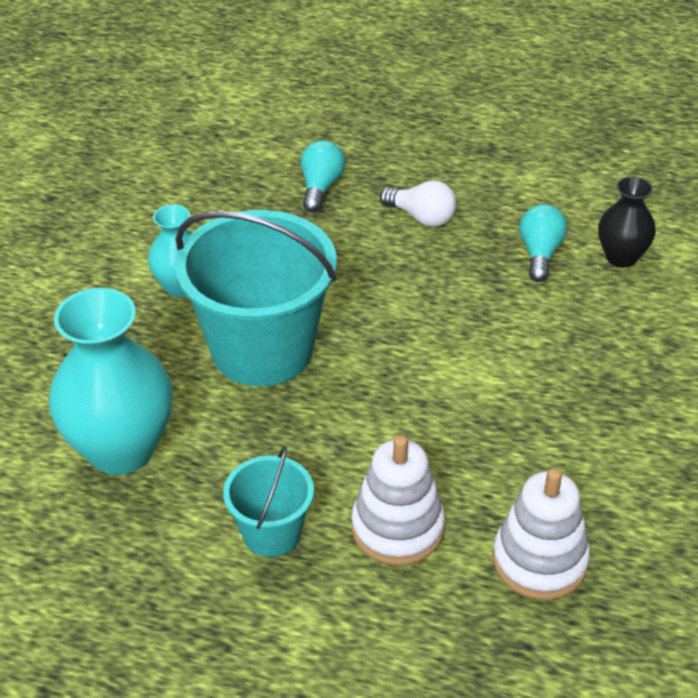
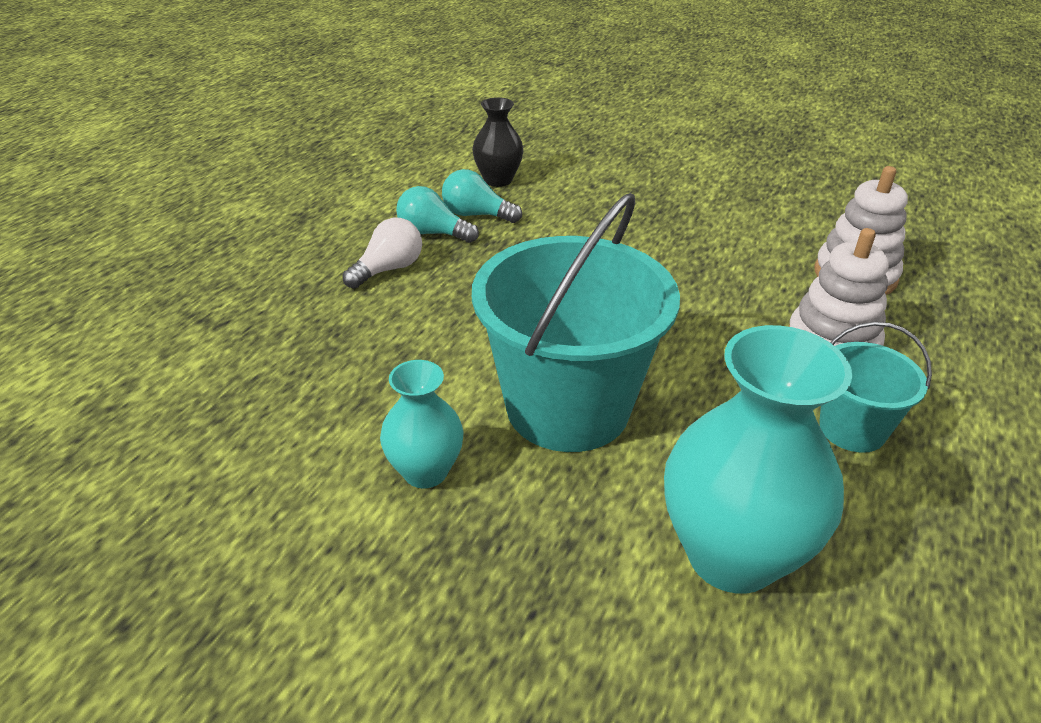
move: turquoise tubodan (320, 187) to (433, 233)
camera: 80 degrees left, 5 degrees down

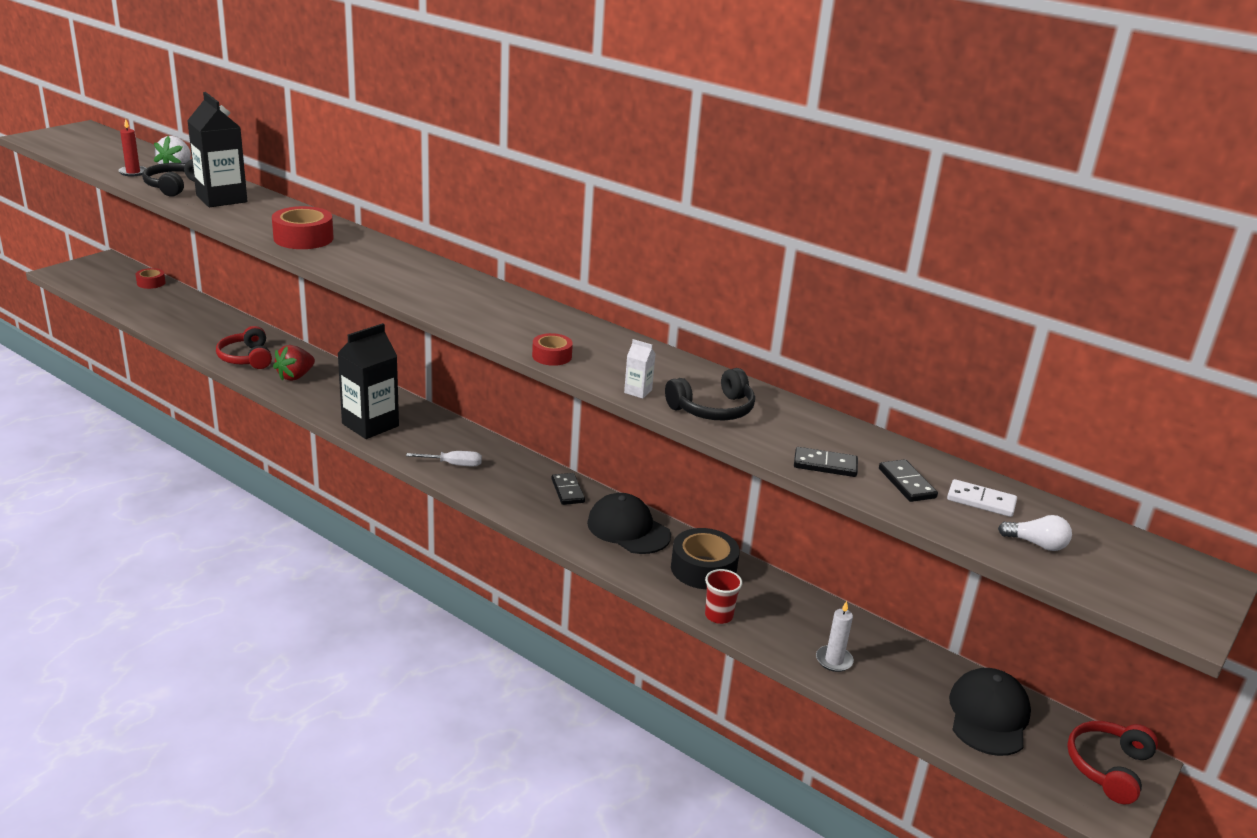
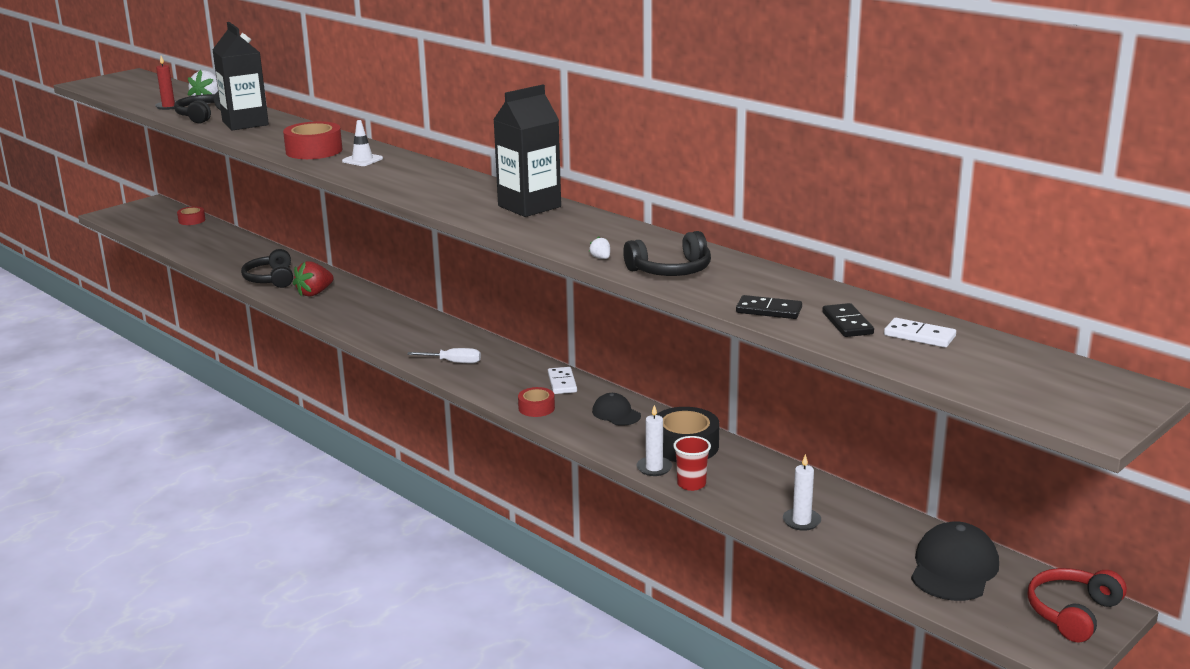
delete: white tubodan (1036, 544)
insert: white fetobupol (362, 160); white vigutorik (654, 468)
move: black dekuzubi (370, 425) to (529, 206); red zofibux (552, 356) to (536, 408)
replace: white dekuzubi (638, 391) to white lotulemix (601, 258)
recolor: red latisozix (246, 358) to black latisozix (271, 279); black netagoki (567, 491) to white netagoki (562, 383)
resize: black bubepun (628, 529) = (616, 413) x0.59
camera: 10 degrees right, 5 degrees down

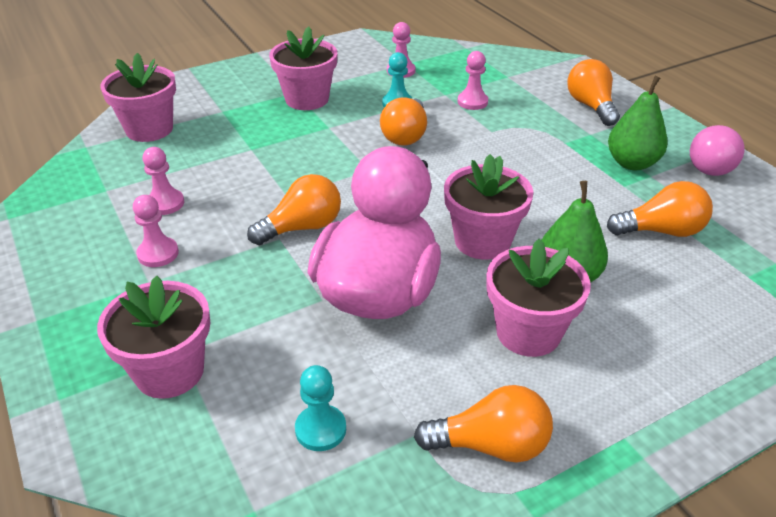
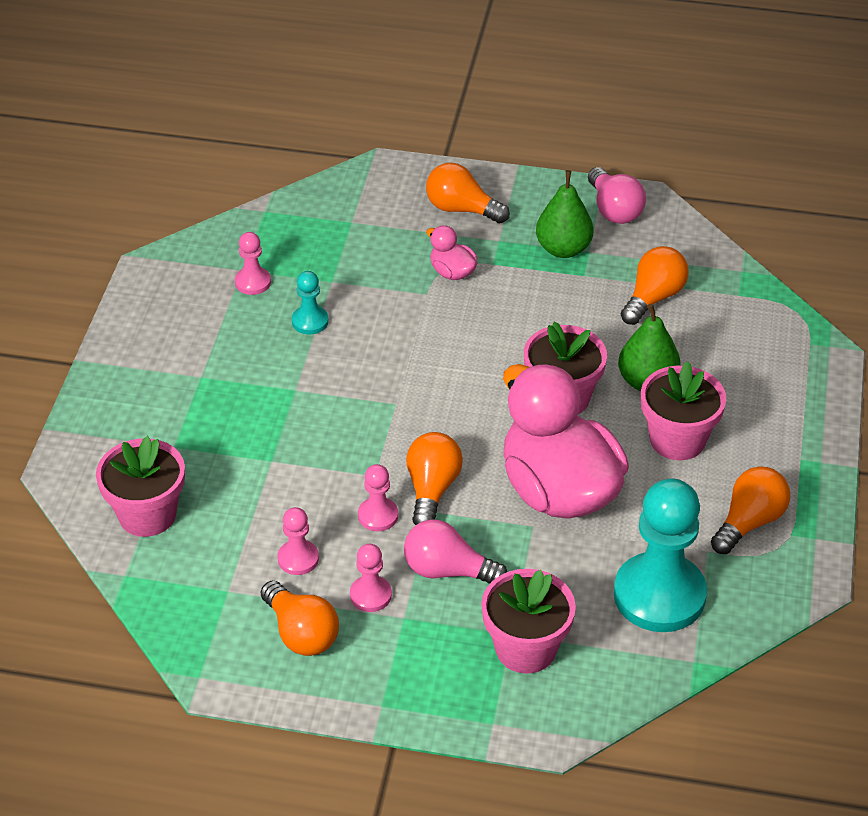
delete: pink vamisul (307, 99)
insert: pink tubodan (447, 570); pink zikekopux (452, 272)
move: orange tubodan (405, 135) to (301, 633); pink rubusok (472, 102) to (378, 516)
resize: turquoise rubusok (320, 429) = (659, 595) x2.19
camera: 50 degrees left, 5 degrees up

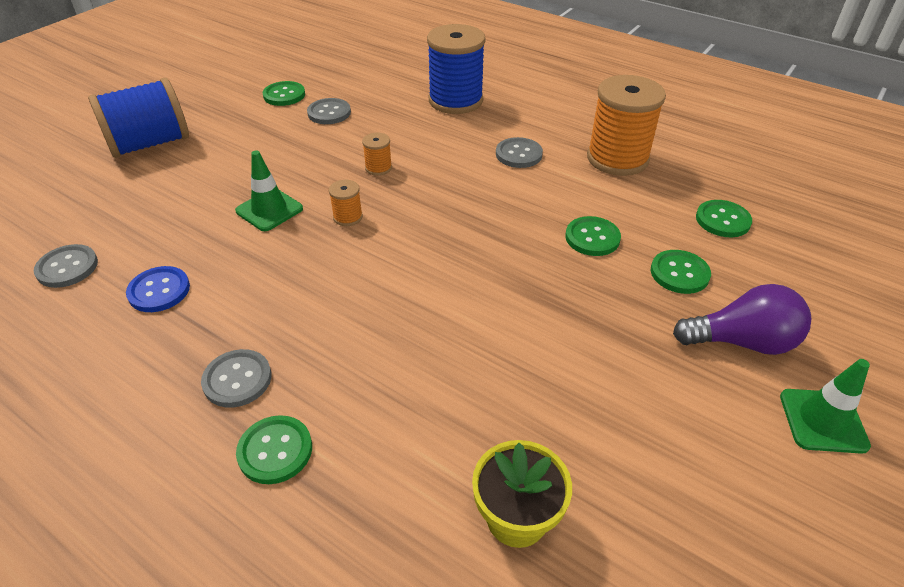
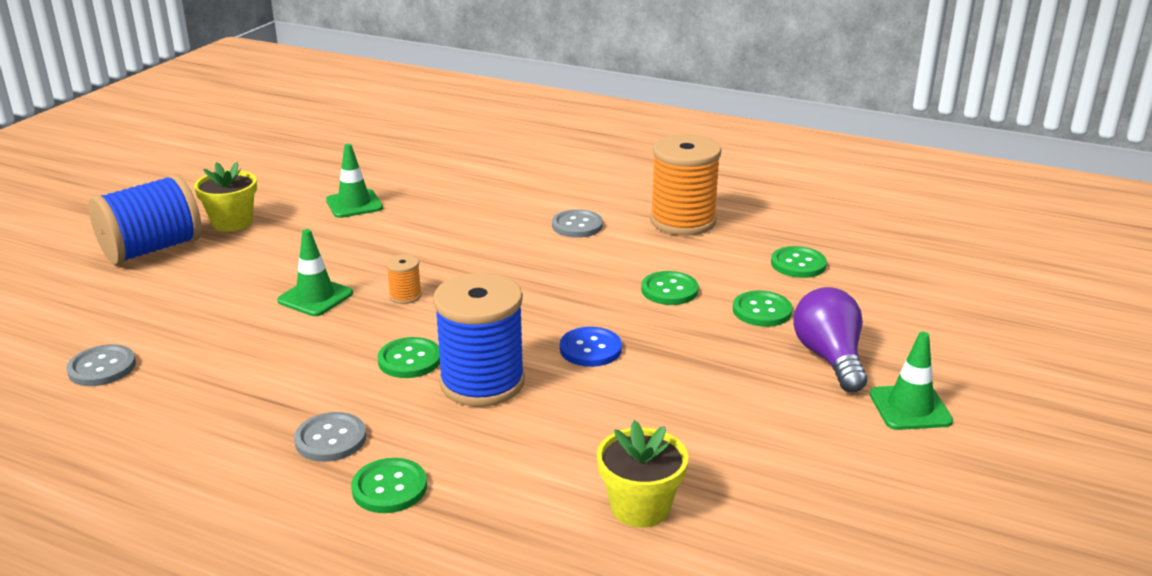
delete: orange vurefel (378, 168)
insert: yellow vamisul (232, 222)
move: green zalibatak (284, 95) to (409, 360); blue vurefel (455, 100) to (482, 382); blue zalibatak (159, 291) to (590, 349)
replace: grey zalibatak (329, 113) to green fetobupol (354, 204)
rotate: purple tubodan (742, 342) = (829, 358) 90 degrees counterclockwise
camera: 10 degrees left, 15 degrees down

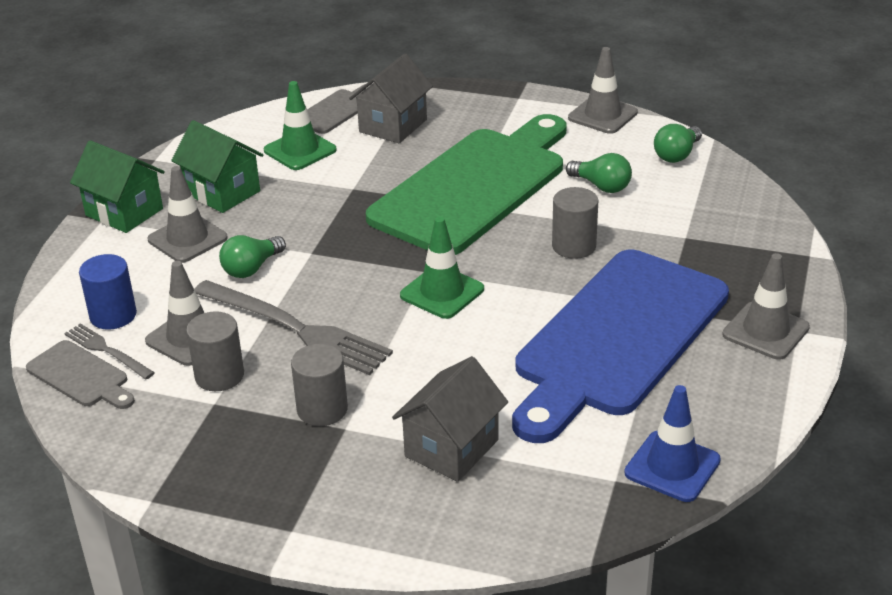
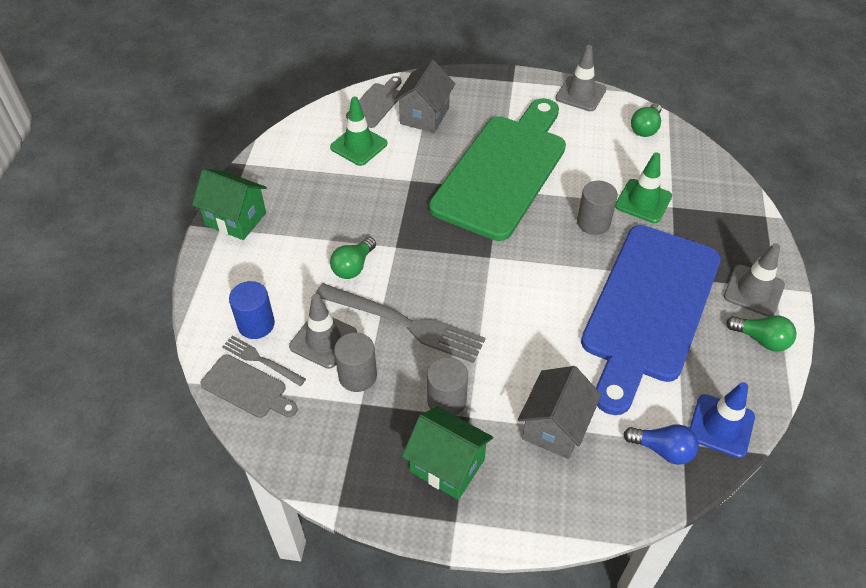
delete: grey fetobupol (187, 239)
insert: blue tubodan (662, 450)
move: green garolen (222, 192) to (447, 465); green fetobupol (442, 292) to (643, 201); green tubodan (601, 186) to (761, 339)
camera: 10 degrees left, 15 degrees up

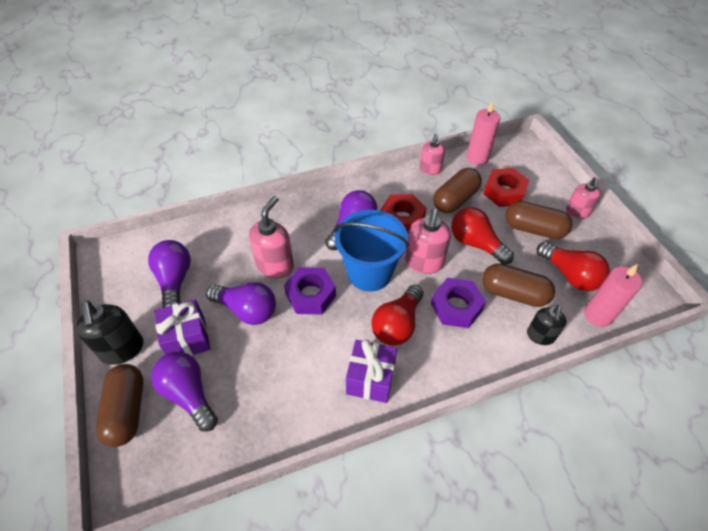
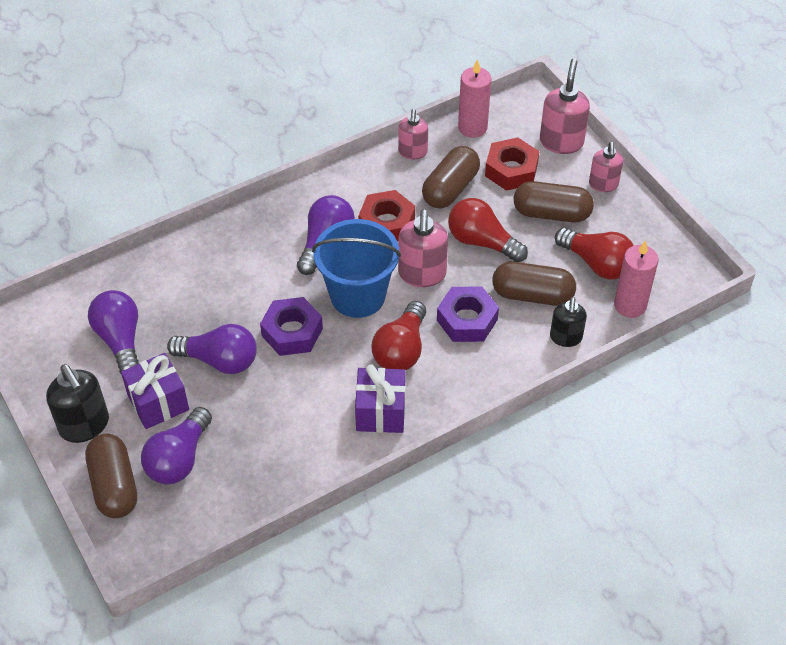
move: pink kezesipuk (275, 265) to (561, 142)
rotate: purple tubodan (189, 394) = (179, 459) 105 degrees counterclockwise
camera: 10 degrees left, 0 degrees up

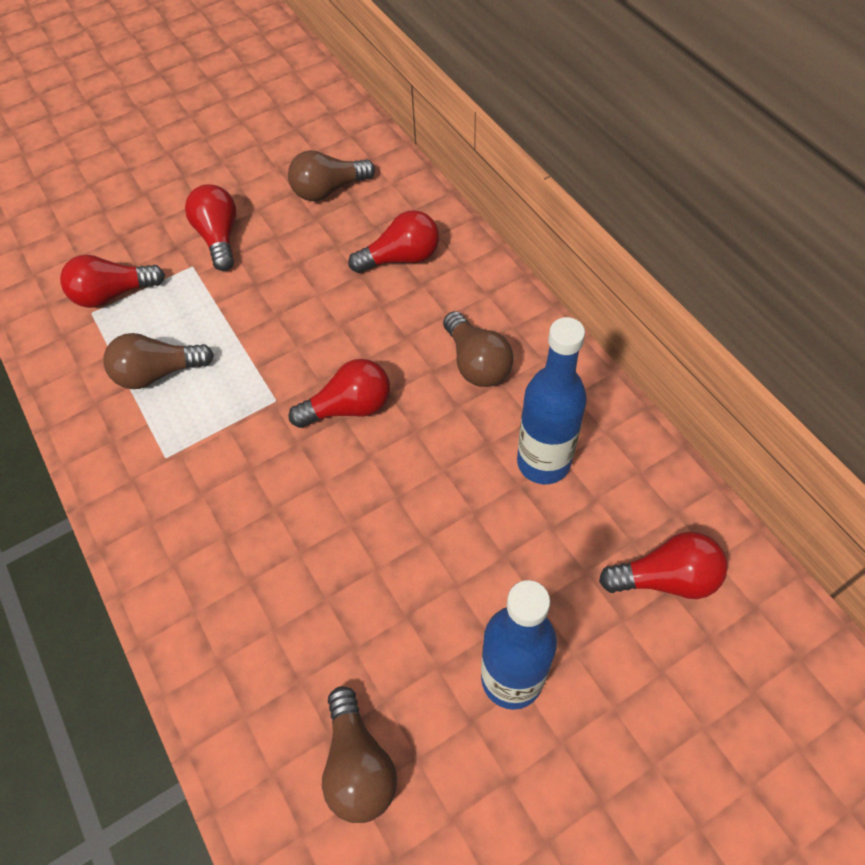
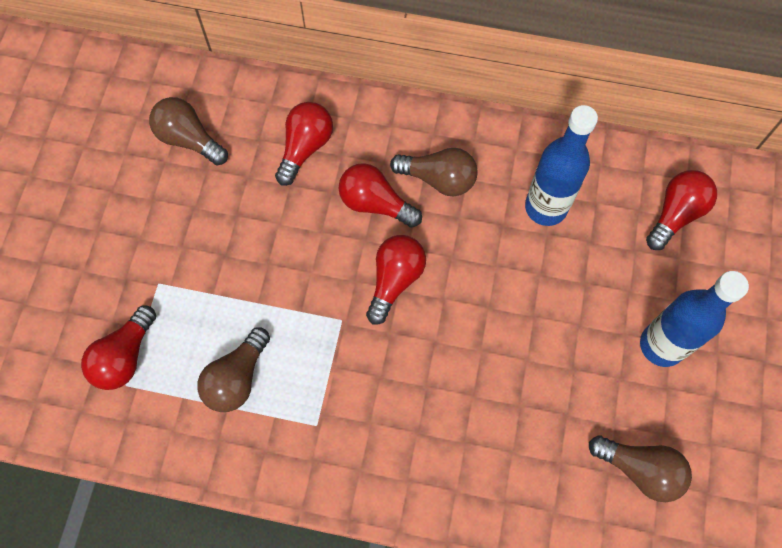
move: red tubodan (219, 237) to (375, 204)
rotate: brown tubodan (328, 190) = (189, 139) 105 degrees clockwise
camera: 50 degrees left, 10 degrees up

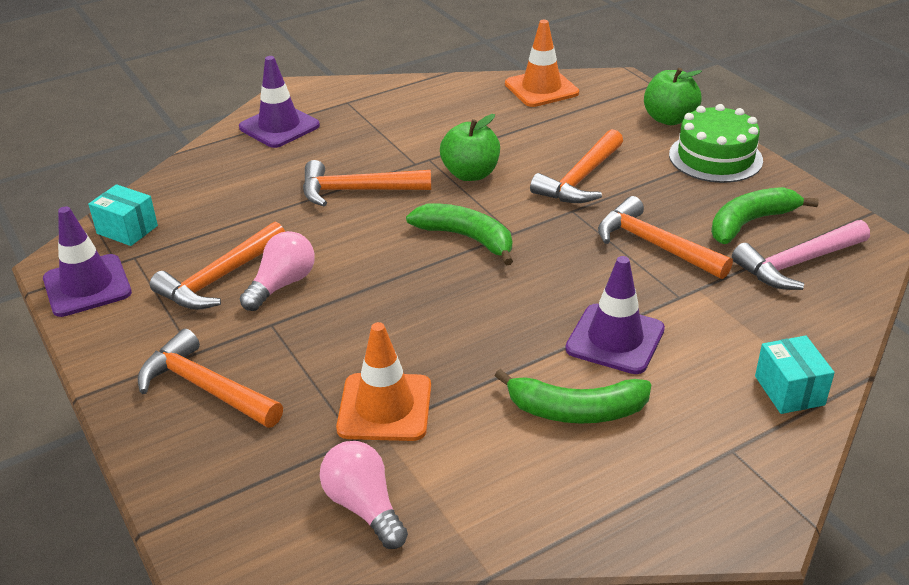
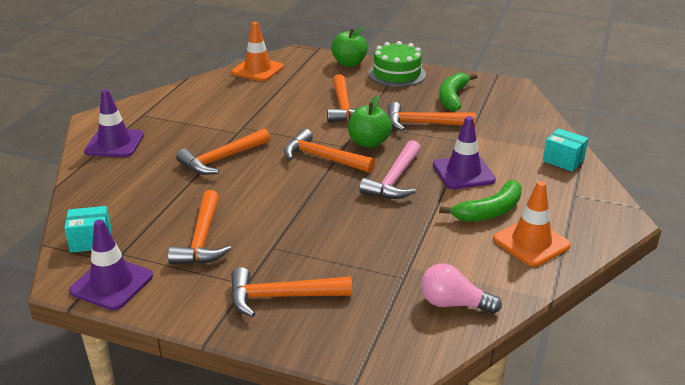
delete: pink tubodan (282, 284)
move: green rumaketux (470, 174) to (369, 142); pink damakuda (798, 263) to (395, 180); orange fetobupol (385, 407) to (531, 242)
replace: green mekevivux (466, 238) to orange damakuda (323, 158)
camera: 40 degrees left, 5 degrees down

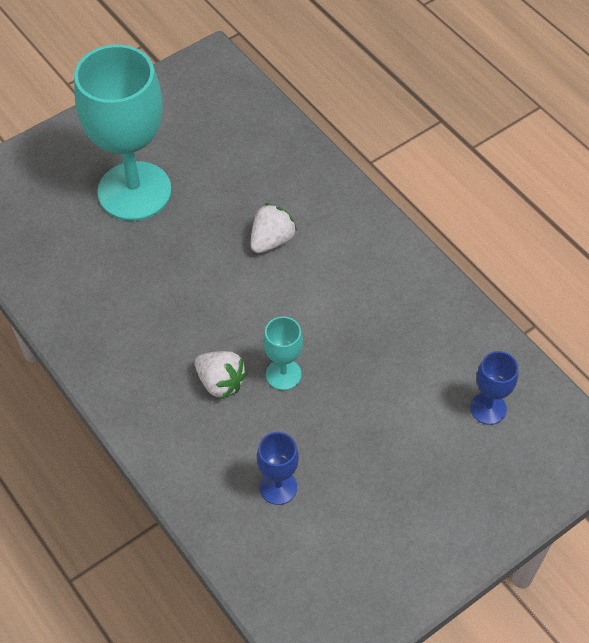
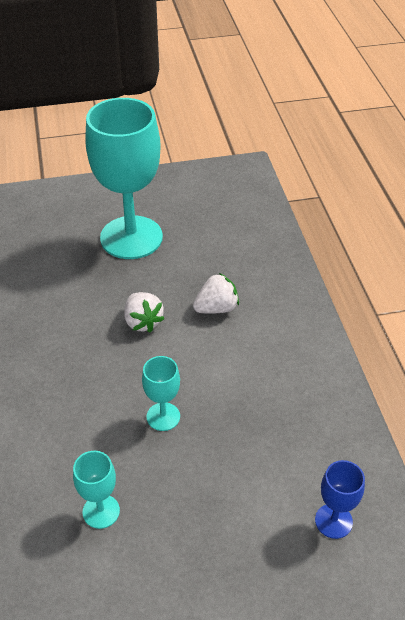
move: white lotulemix (220, 382) to (143, 322)
recolor: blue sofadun (278, 487) to turquoise sofadun (101, 511)
camera: 25 degrees right, 10 degrees down

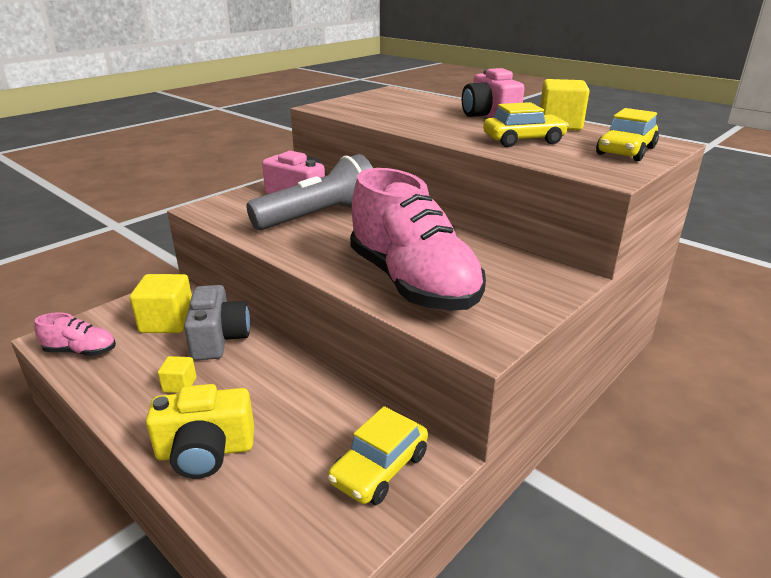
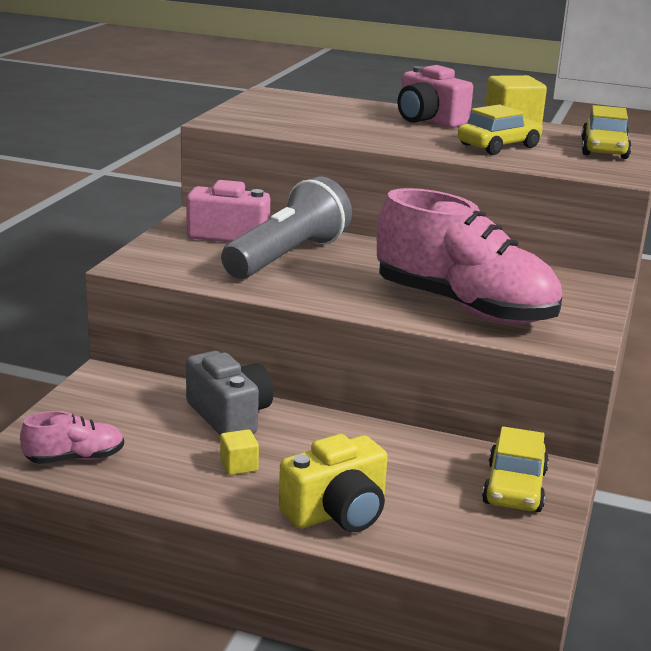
delete: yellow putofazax (167, 322)
camera: 25 degrees left, 5 degrees down

